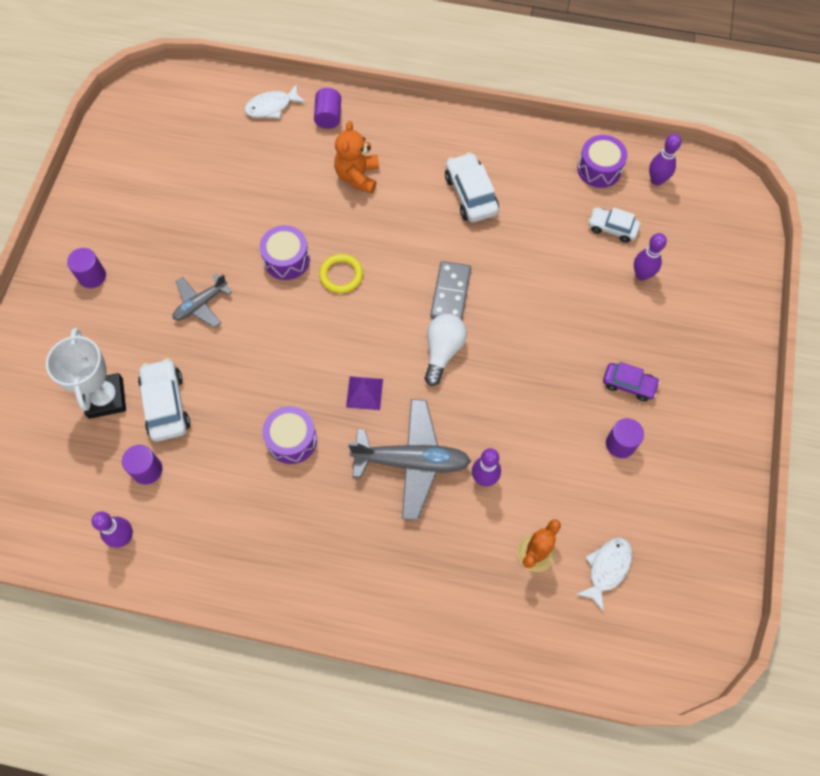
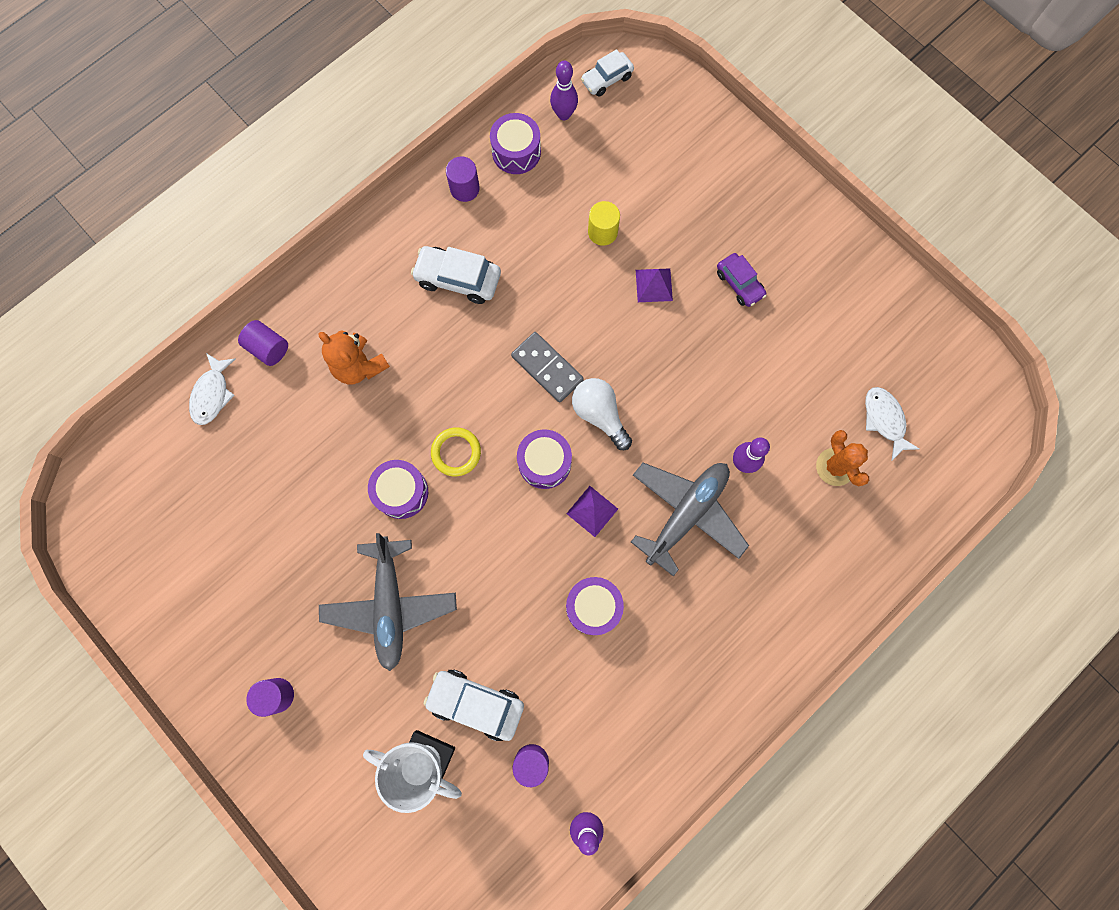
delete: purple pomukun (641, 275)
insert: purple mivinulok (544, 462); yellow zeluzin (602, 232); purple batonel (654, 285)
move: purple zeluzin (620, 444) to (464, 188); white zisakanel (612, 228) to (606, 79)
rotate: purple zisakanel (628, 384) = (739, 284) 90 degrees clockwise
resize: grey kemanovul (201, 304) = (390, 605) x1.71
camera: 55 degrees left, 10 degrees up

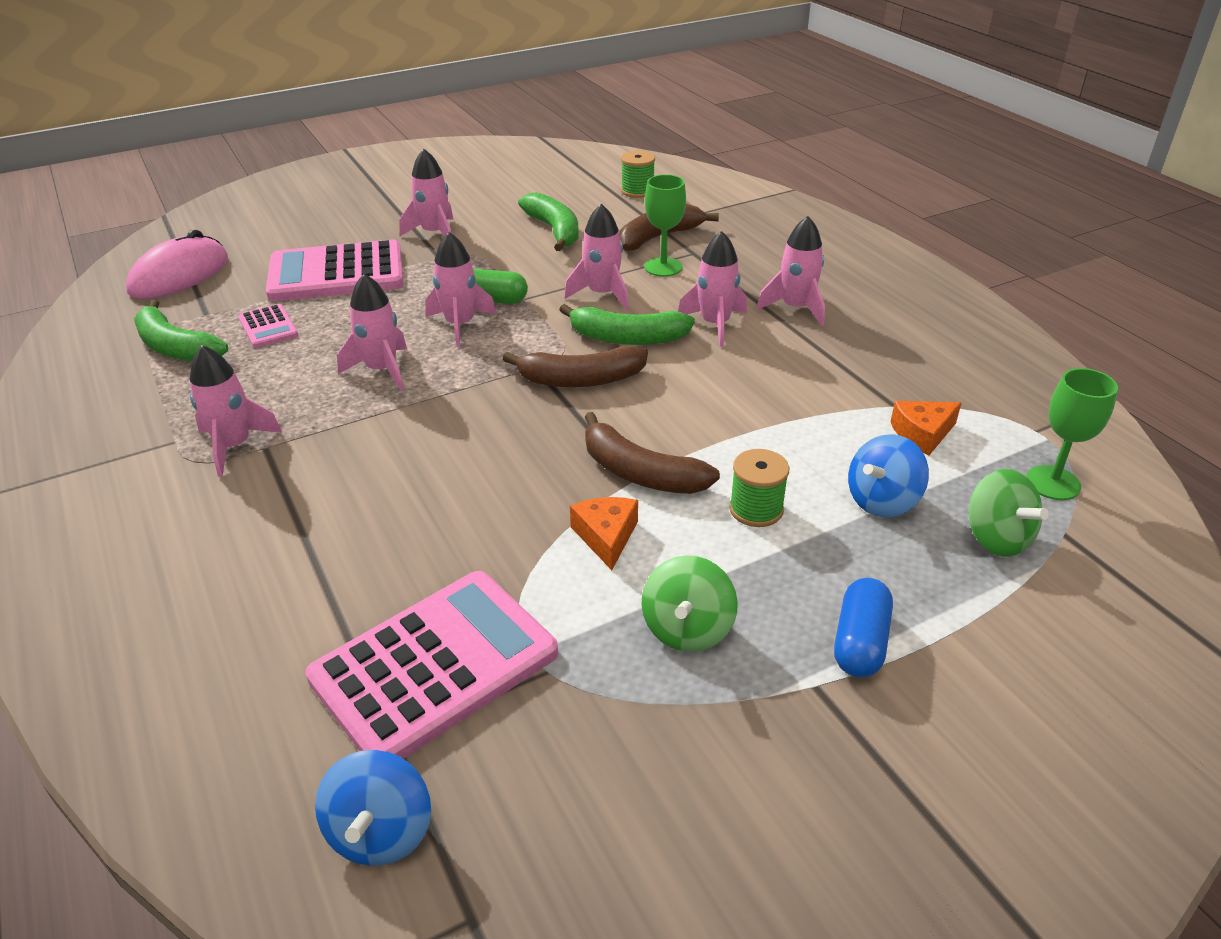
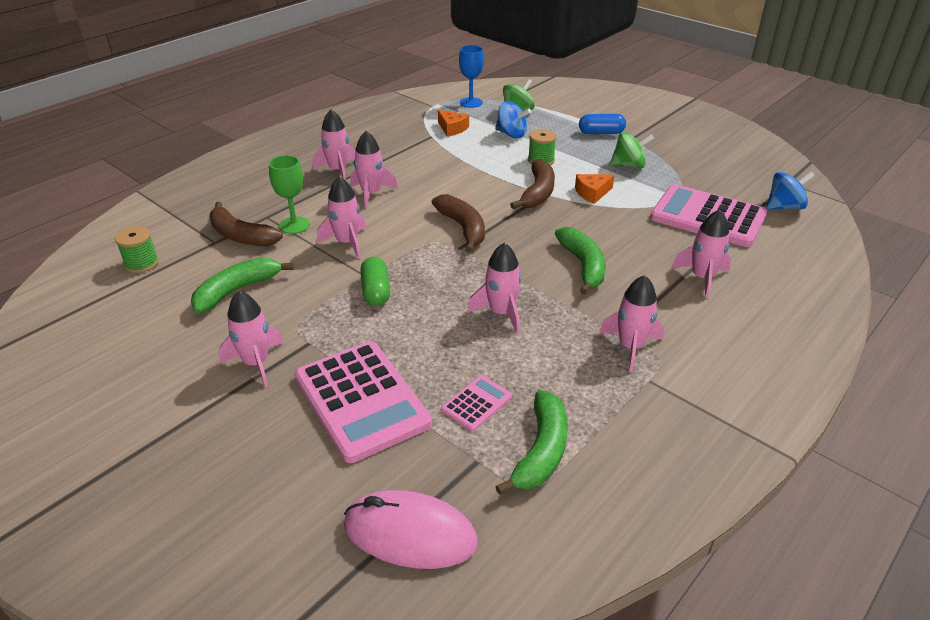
move: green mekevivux (627, 338) to (583, 266); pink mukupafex (460, 325) to (702, 278)
recolor: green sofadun (1052, 483) to blue sofadun (471, 102)
camera: 110 degrees left, 0 degrees up

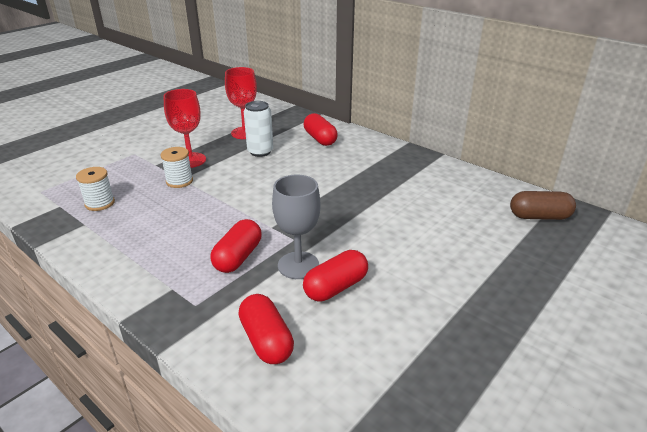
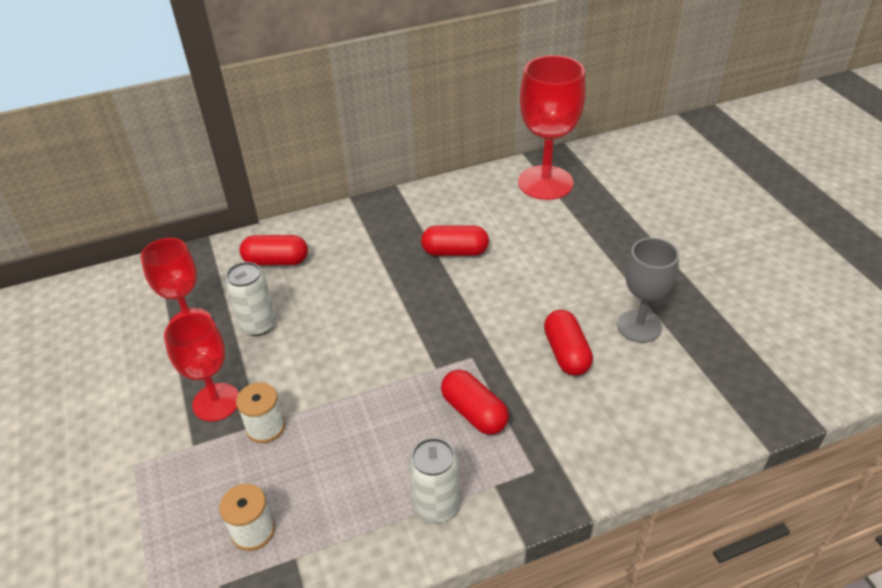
insert: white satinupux (436, 505)
move: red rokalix (266, 340) to (455, 252); grey sofadun (298, 265) to (639, 326)
replace: brown rokalix (539, 216) to red sofadun (545, 183)
camera: 60 degrees left, 10 degrees up

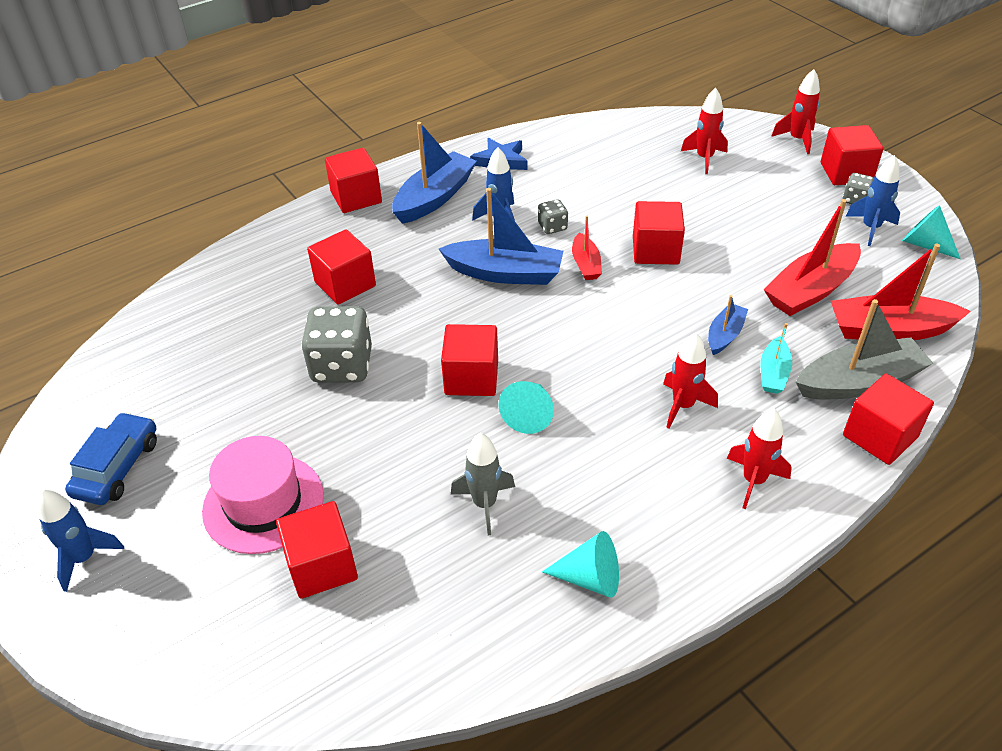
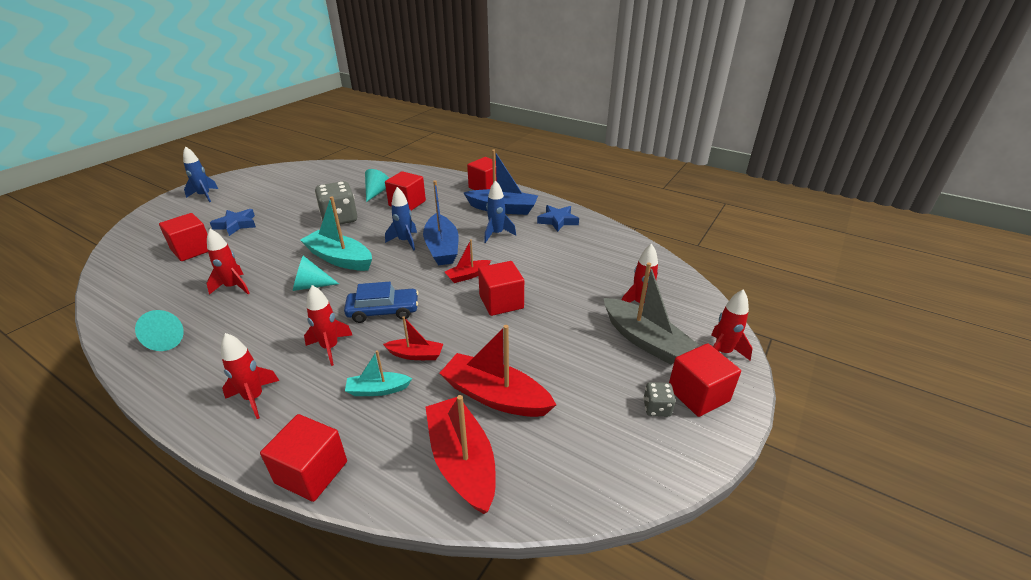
delete: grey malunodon (552, 227)
move: blue zisakanel (117, 467) to (383, 311); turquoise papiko (925, 244) to (376, 192); blue mukupafex (870, 228) to (405, 241); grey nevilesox (858, 382) to (645, 340)
replace: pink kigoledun (263, 503) to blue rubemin (236, 224); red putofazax (471, 377) to turquoise nevilesox (339, 259)
recolor: grey mukupafex (485, 504) to red mukupafex (233, 287); blue nevilesox (724, 335) to red nevilesox (416, 355)
camera: 65 degrees right, 10 degrees down

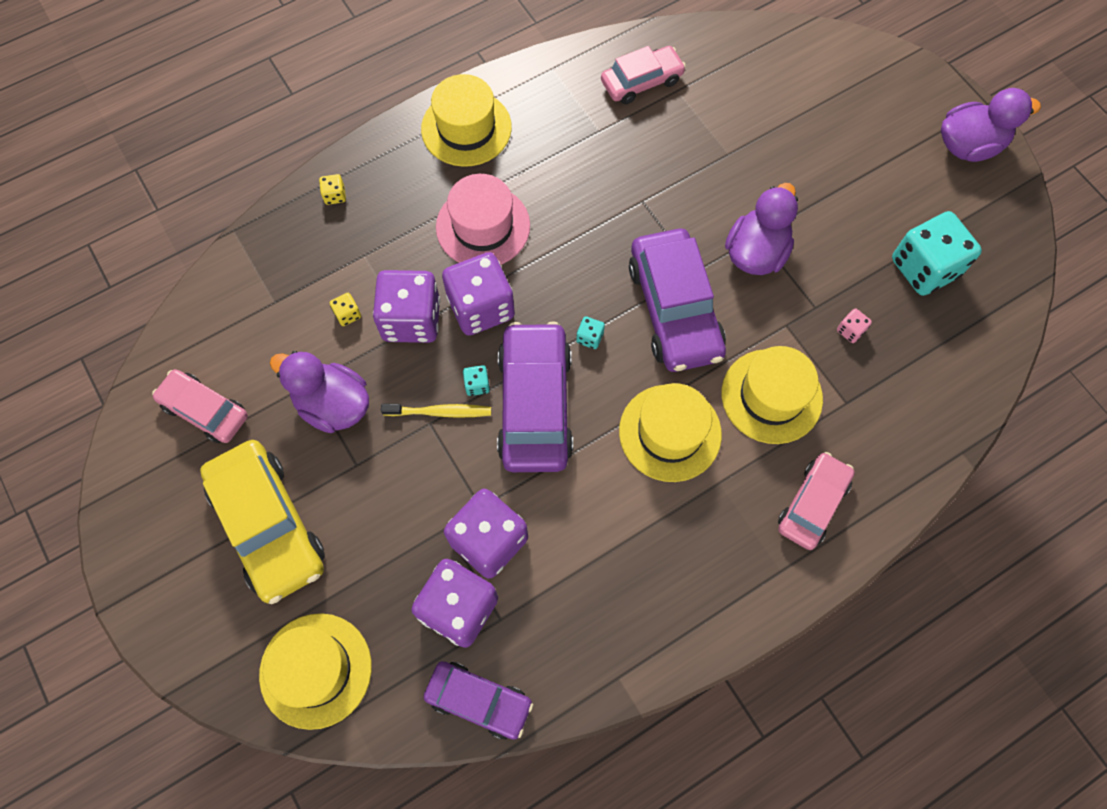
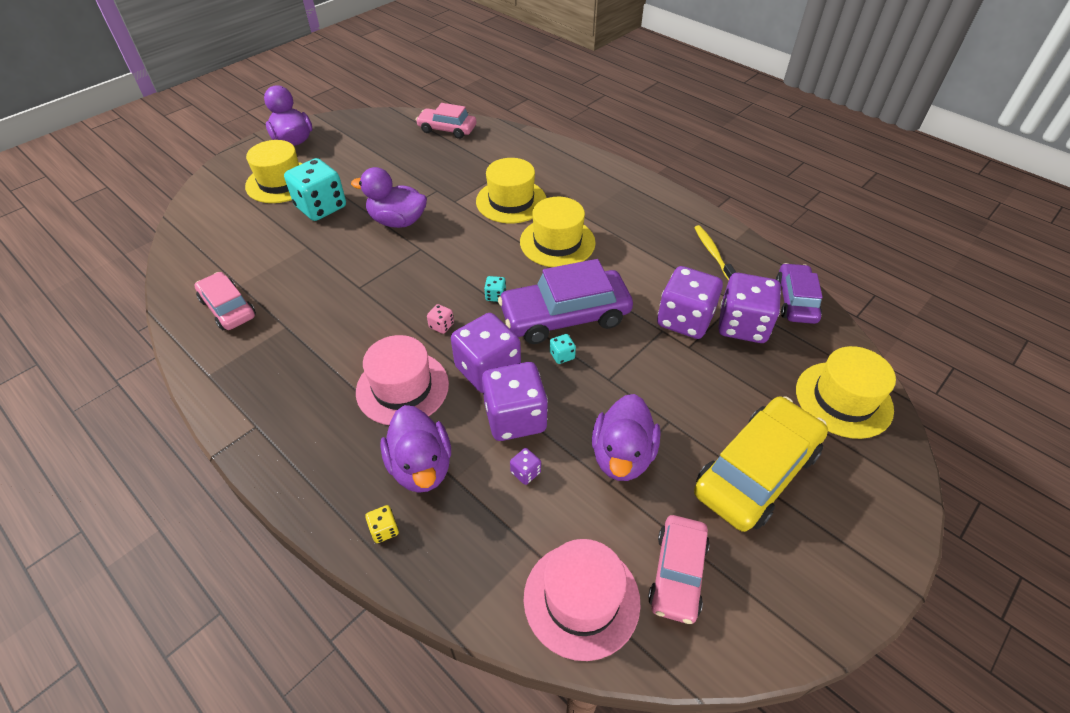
delete: purple zisakanel (674, 309)
insert: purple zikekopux (421, 467); pink kigoledun (581, 599)
move: yellow kigoledun (466, 128) to (281, 182); turquoise malunodon (924, 268) to (321, 207); pink zisakanel (812, 504) to (447, 129); pink malunodon (850, 330) to (441, 325); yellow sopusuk (440, 412) to (712, 253)
recolor: yellow malunodon (348, 314) to purple malunodon (525, 472)
camera: 105 degrees left, 20 degrees down

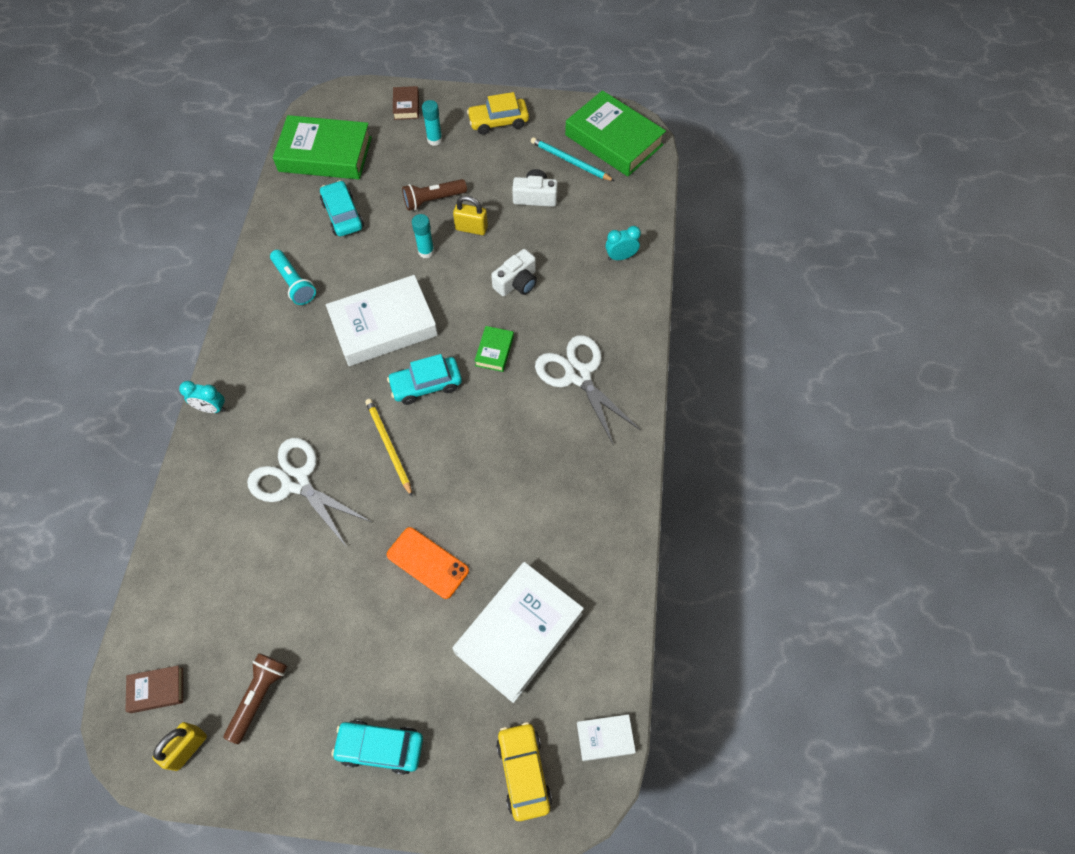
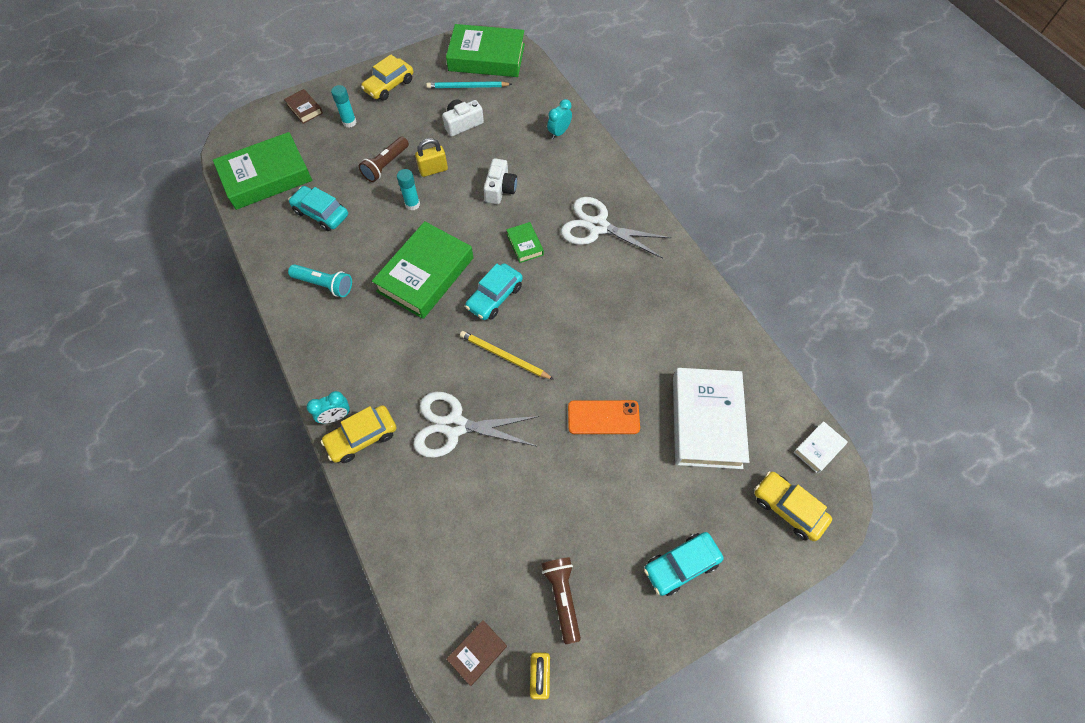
insert: yellow zisakanel (362, 437)
recolor: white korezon (384, 326) to green korezon (425, 274)
camera: 35 degrees left, 0 degrees up

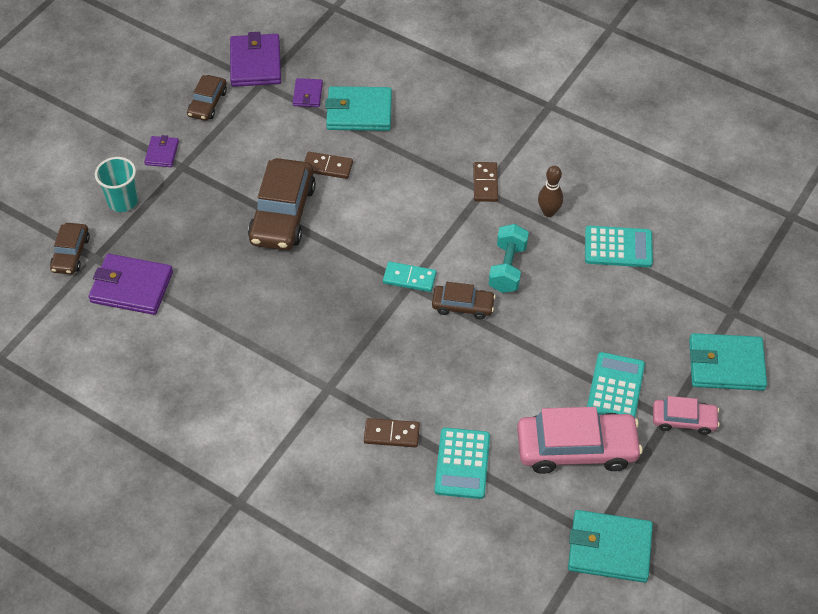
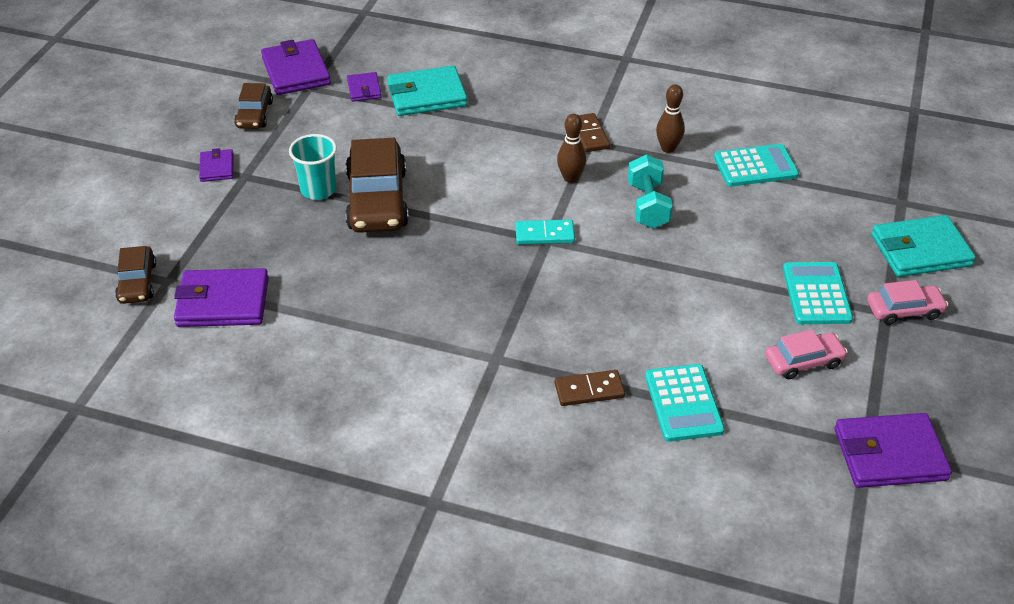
delete: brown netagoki (327, 167); brown zisakanel (463, 306)
insert: brown pomukun (570, 178)
move: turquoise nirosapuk (123, 201) to (318, 190)
recolor: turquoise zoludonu (609, 548) to purple zoludonu (889, 454)
resize: pink zisakanel (576, 448) = (803, 361) x0.55
camera: 15 degrees left, 10 degrees down

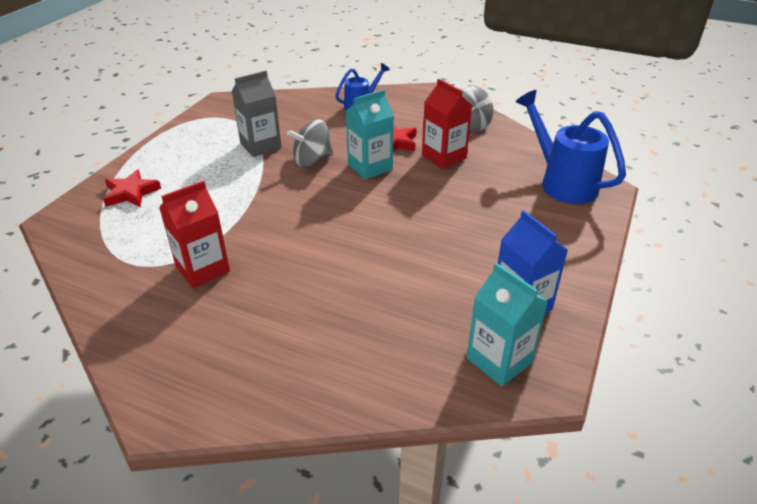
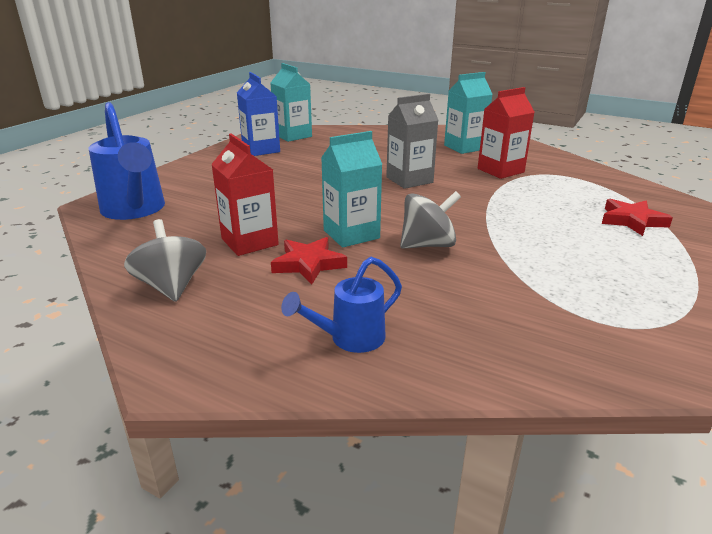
insert: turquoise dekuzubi (464, 147)
move: grey dekuzubi (260, 145) to (409, 180)
camera: 175 degrees left, 10 degrees down

